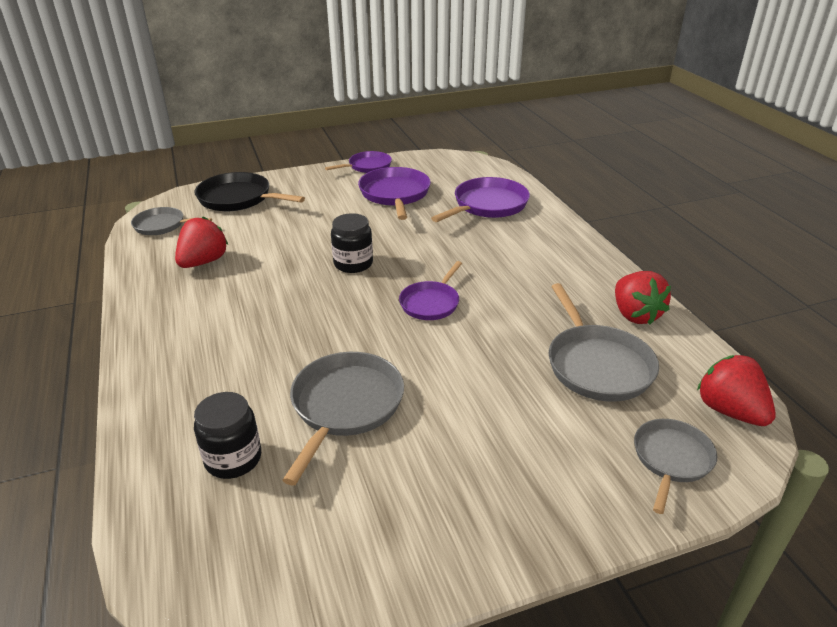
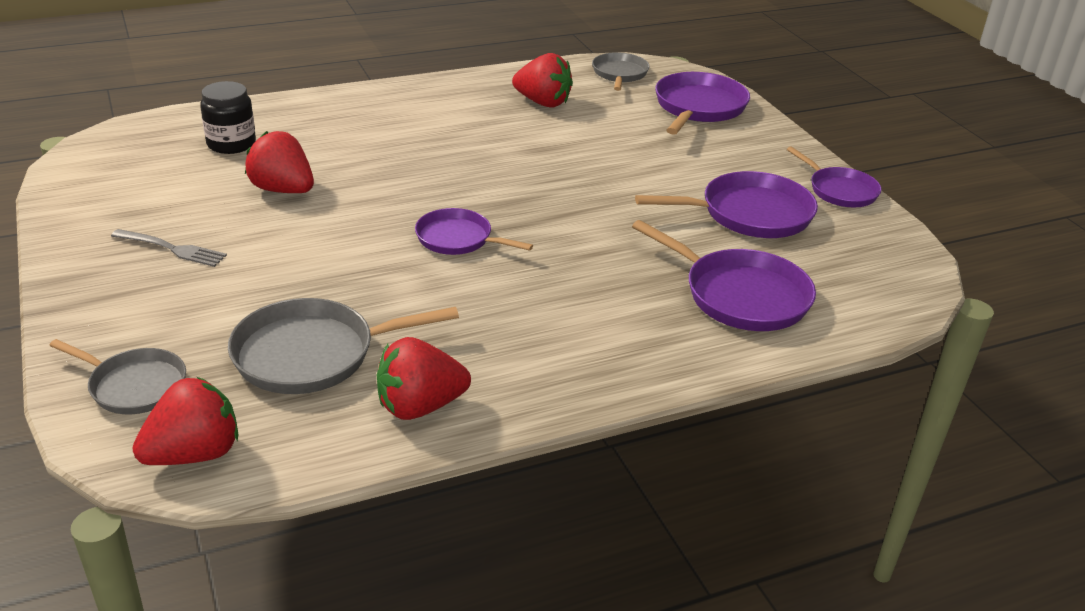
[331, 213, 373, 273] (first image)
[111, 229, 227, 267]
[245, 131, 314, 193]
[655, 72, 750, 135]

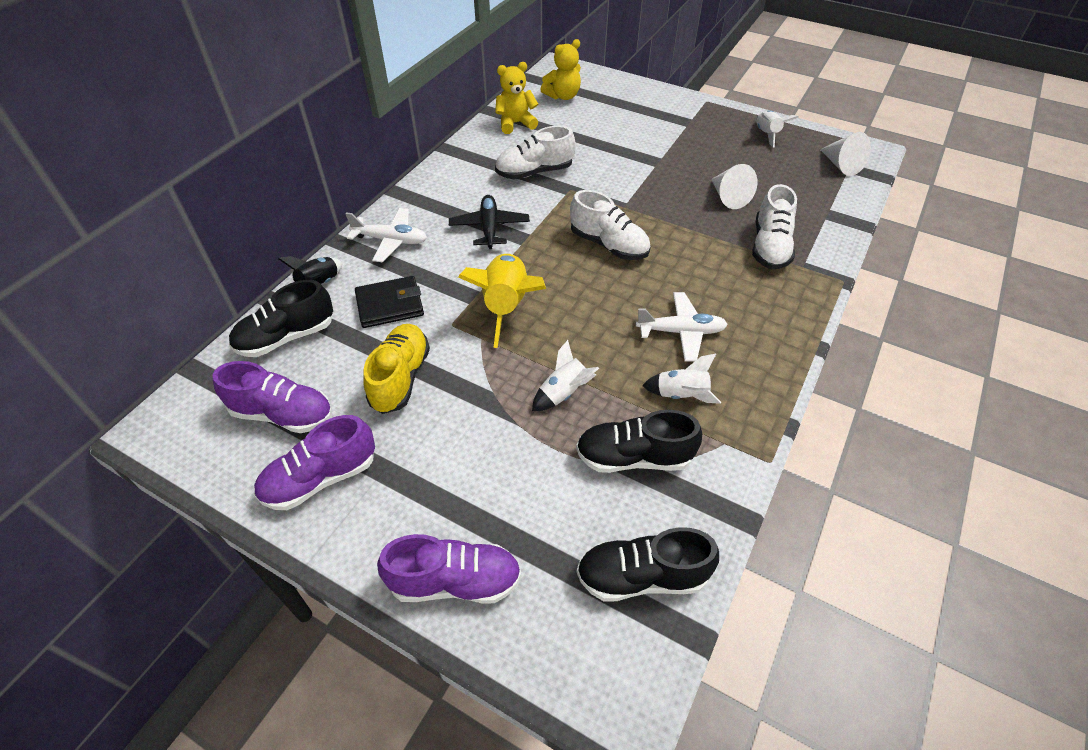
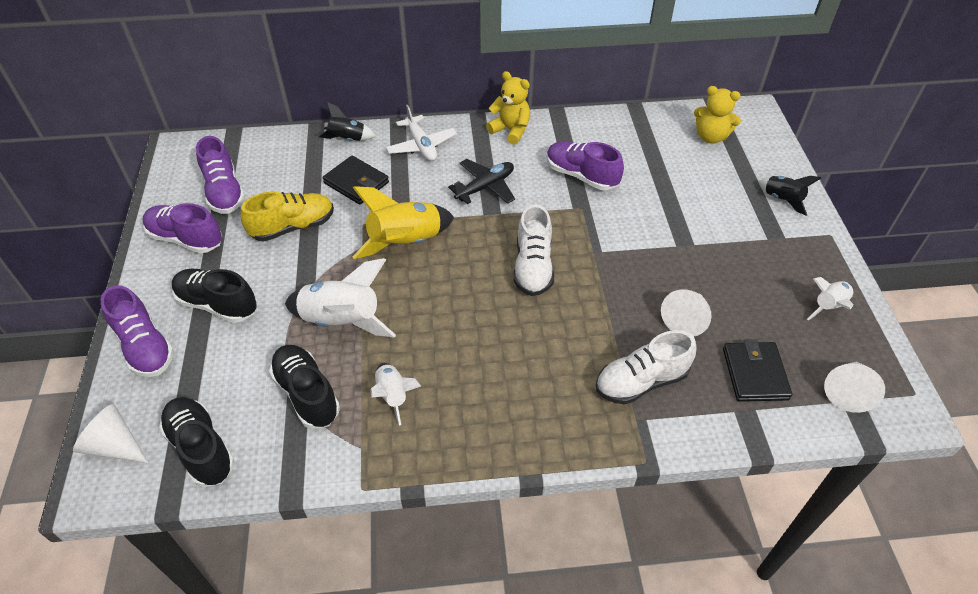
[636, 292, 728, 362] (first image)
[73, 404, 148, 463]
[723, 339, 792, 402]
[758, 176, 821, 216]
[172, 269, 257, 323]
[486, 71, 530, 145]
[547, 141, 624, 190]
[285, 258, 396, 338]

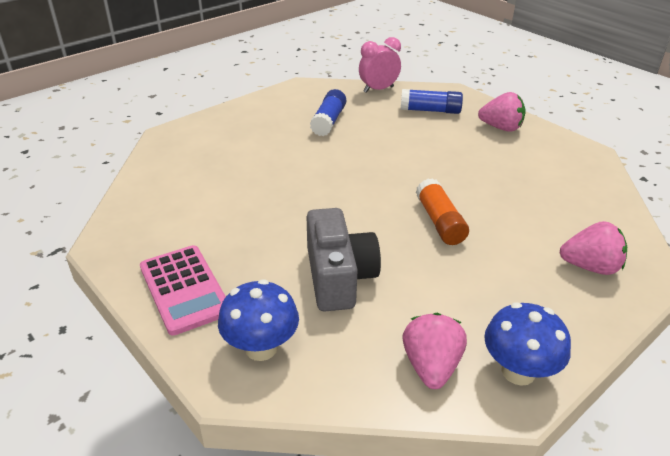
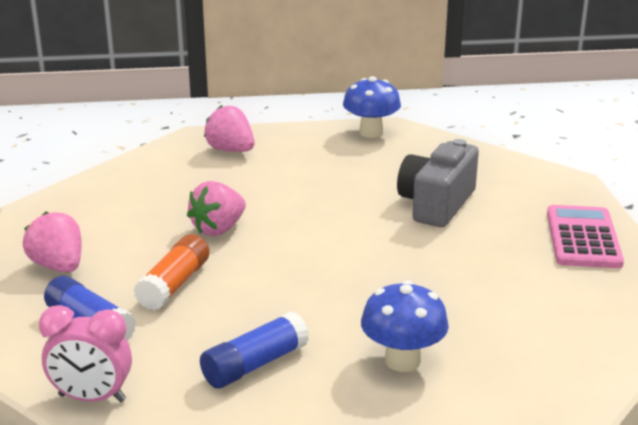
[361, 280, 449, 372]
[187, 181, 246, 236]
[134, 234, 210, 310]

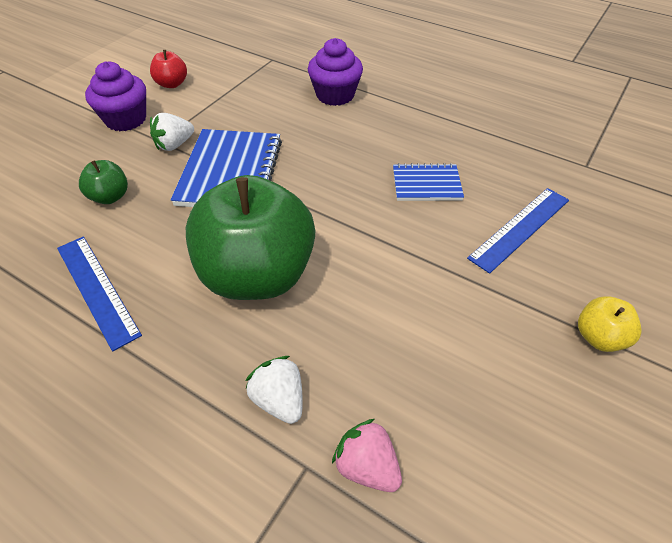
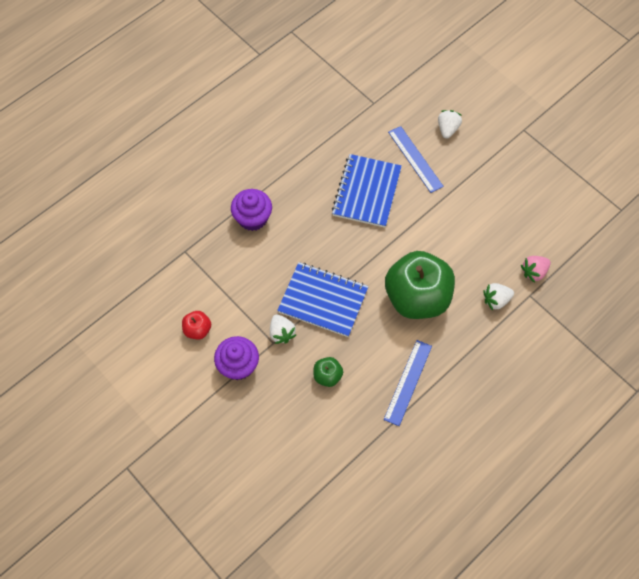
[578, 296, 641, 352] (first image)
[438, 110, 462, 139]
[384, 340, 432, 426]
[332, 154, 402, 228]

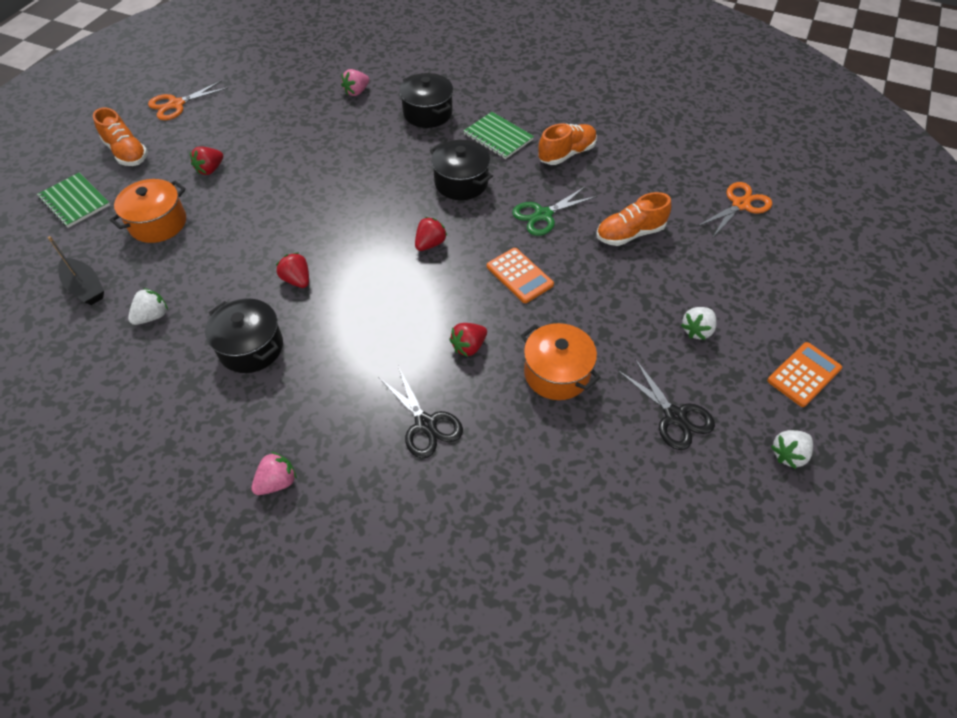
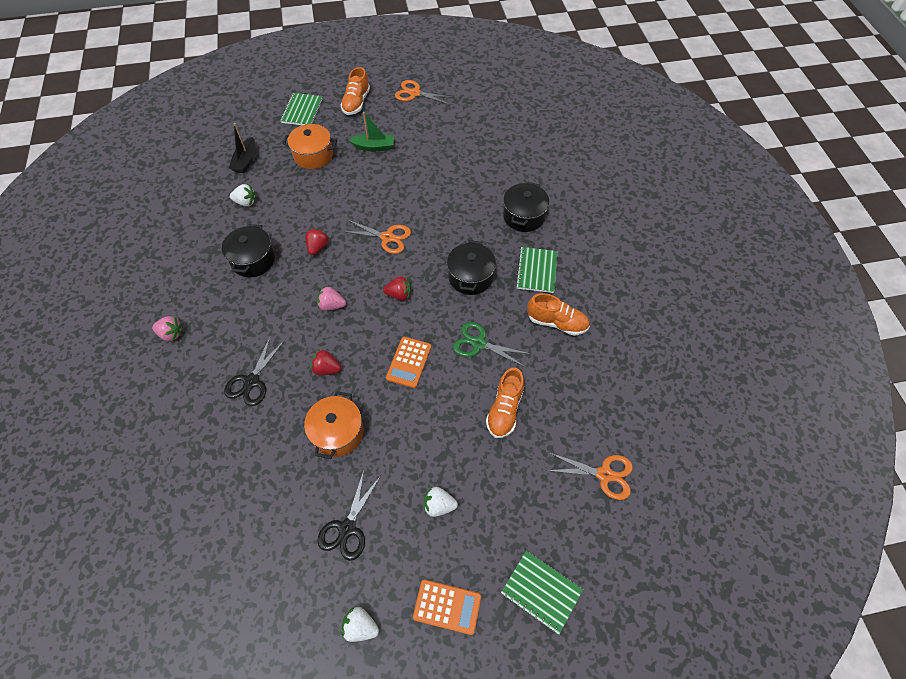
[342, 220, 411, 254]
[501, 551, 583, 634]
[317, 286, 346, 311]
[349, 112, 394, 151]
[486, 368, 524, 438]

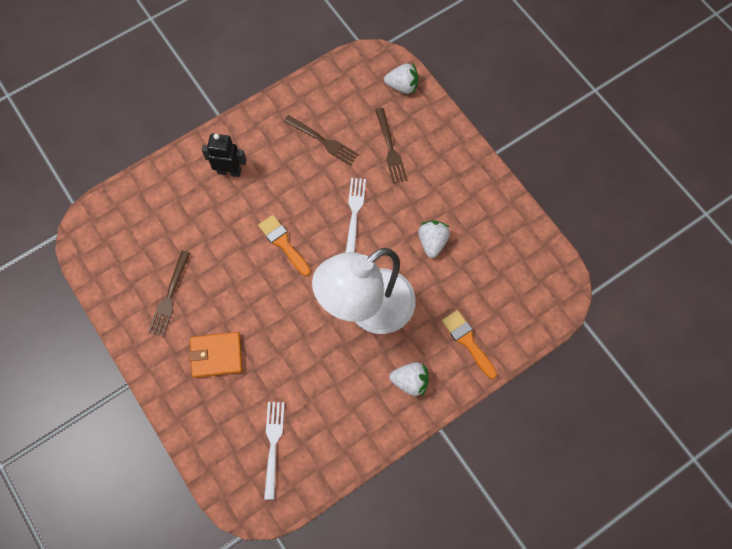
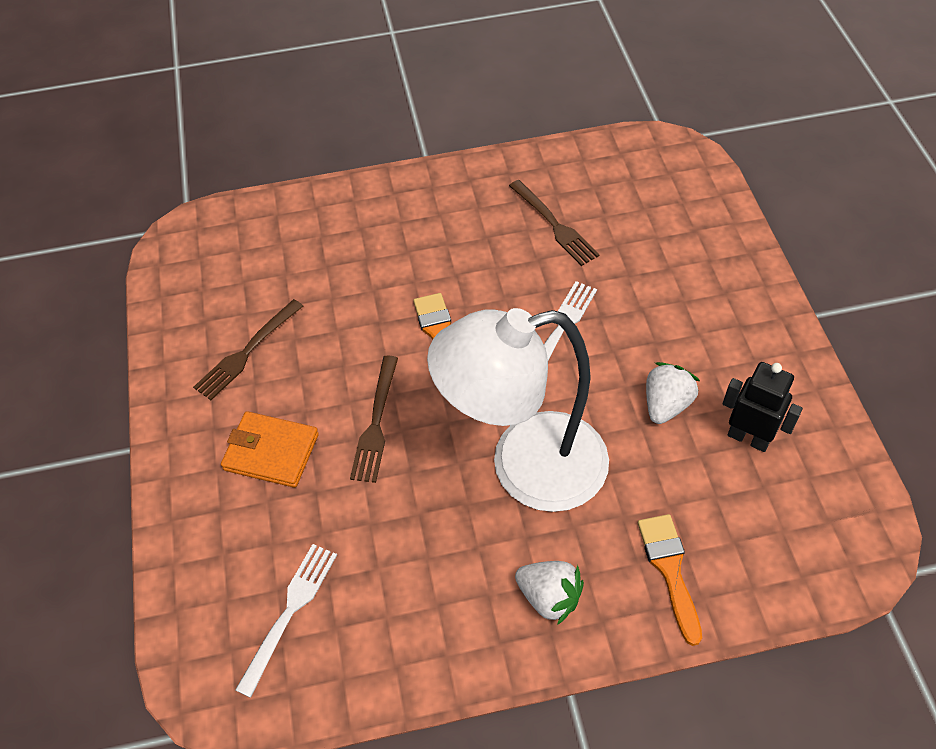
[384, 63, 418, 94] (first image)
[723, 362, 803, 452]
[350, 356, 398, 483]

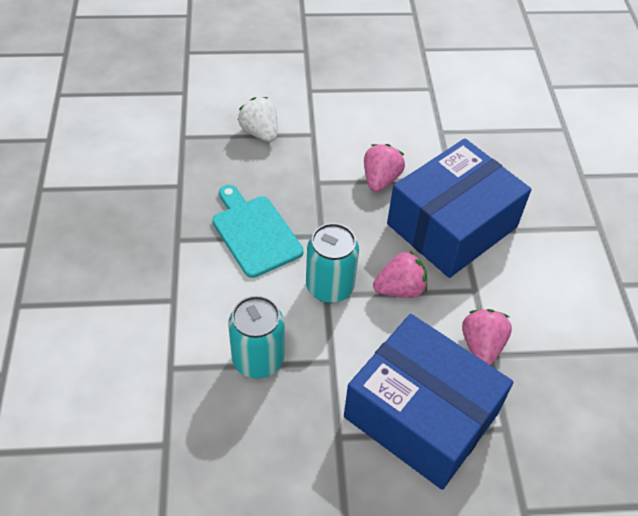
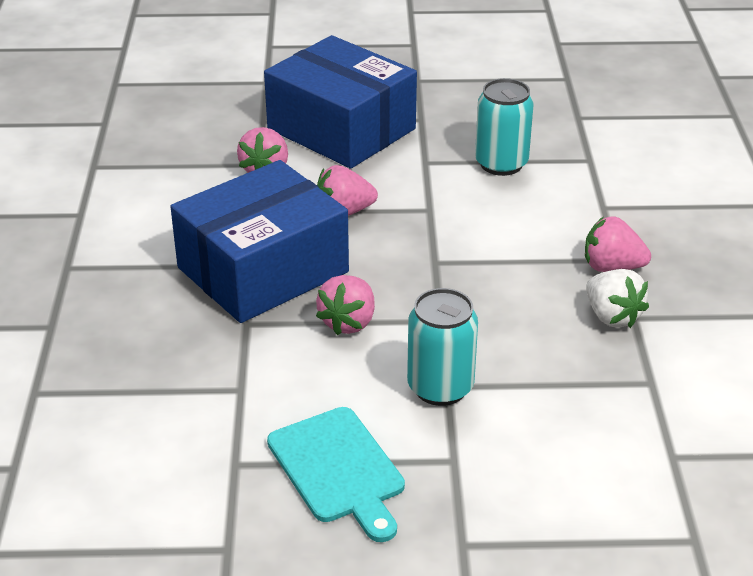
[585, 216, 651, 272]
[267, 407, 405, 542]
[586, 269, 649, 328]
[407, 288, 478, 406]

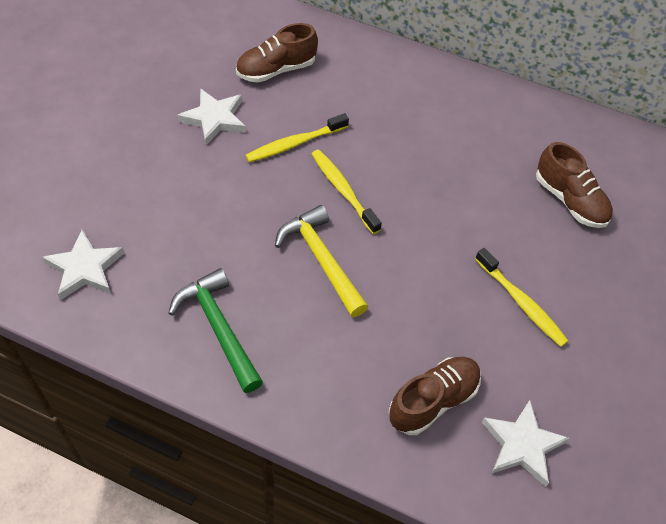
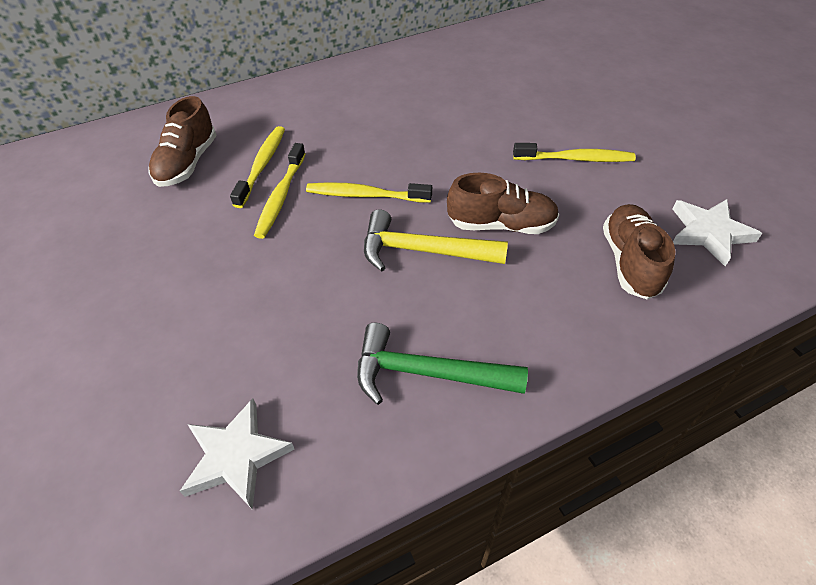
[177, 88, 246, 145] (first image)
[230, 126, 285, 208]
[447, 173, 559, 234]

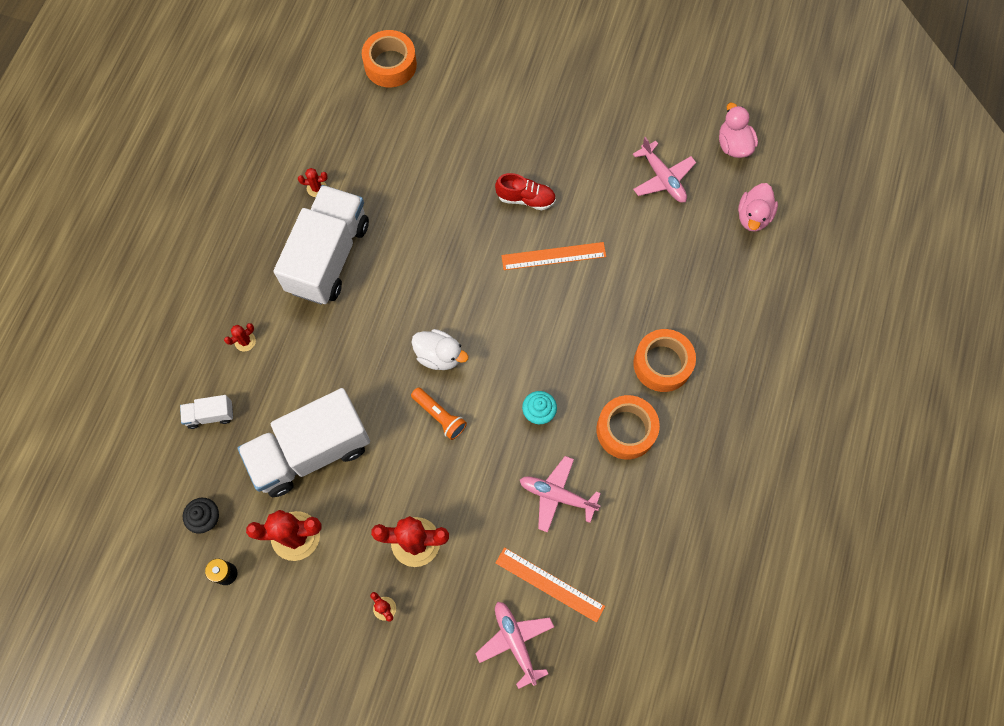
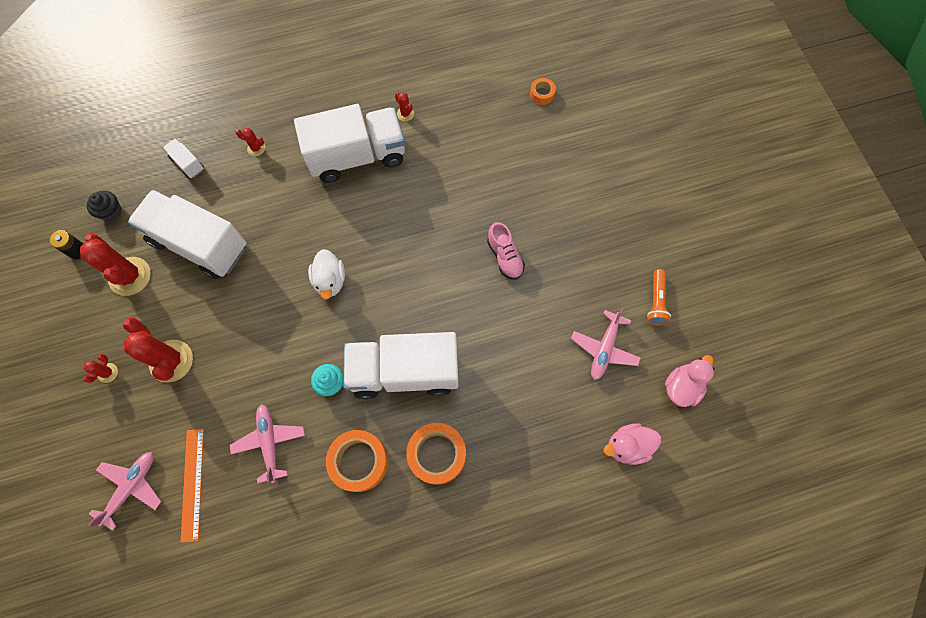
[501, 242, 606, 270] (first image)
[343, 332, 458, 399]
[647, 269, 671, 326]
[487, 222, 525, 280]
[530, 78, 556, 105]

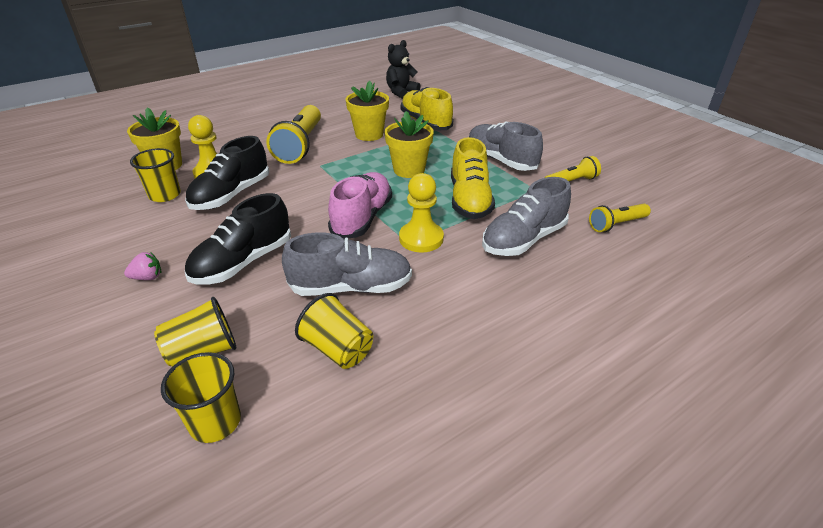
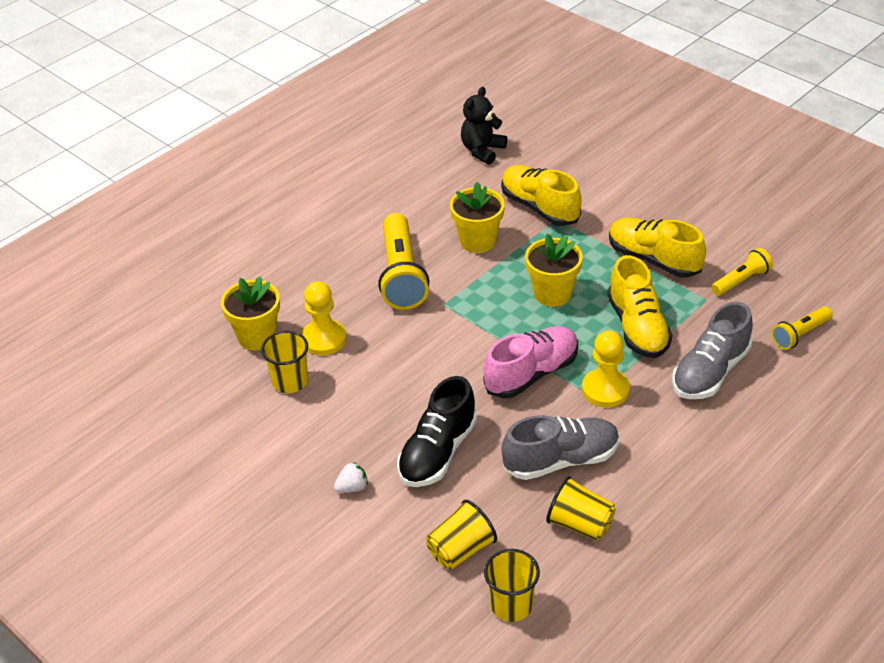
[185, 136, 269, 210] (first image)
[334, 462, 368, 493]
[609, 217, 706, 278]
[483, 326, 578, 398]

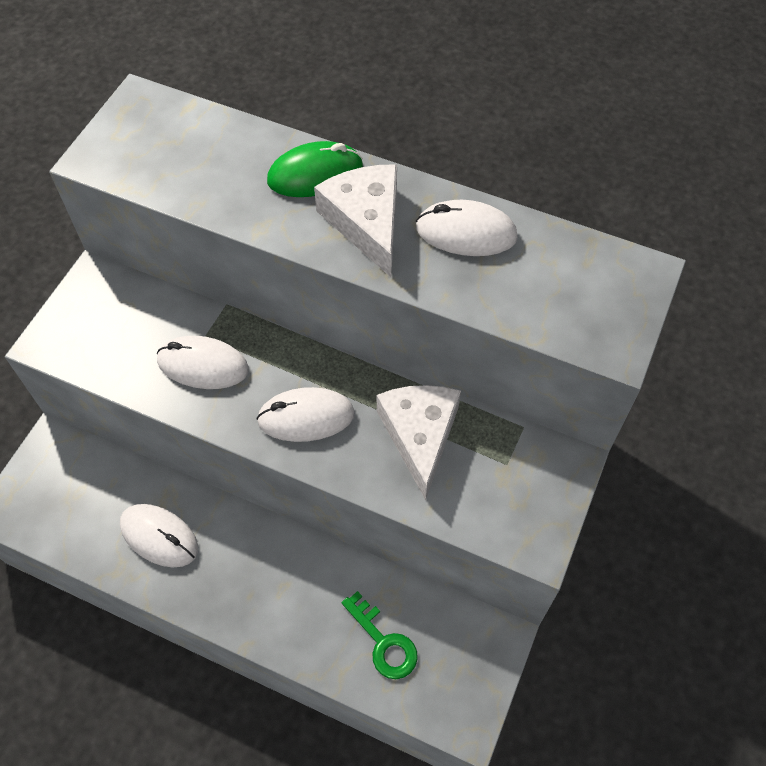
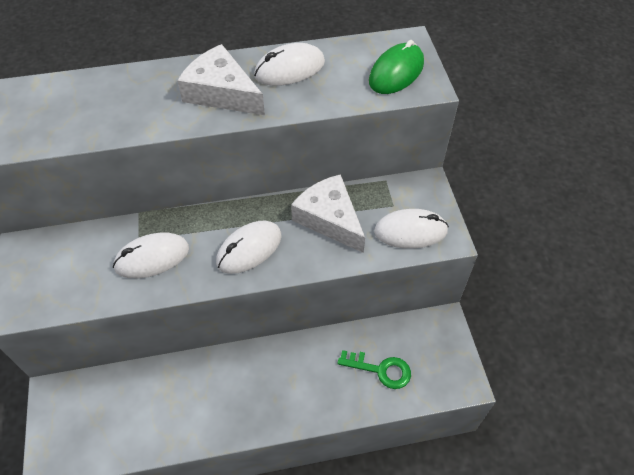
[374, 209, 449, 249]
[369, 40, 424, 94]

